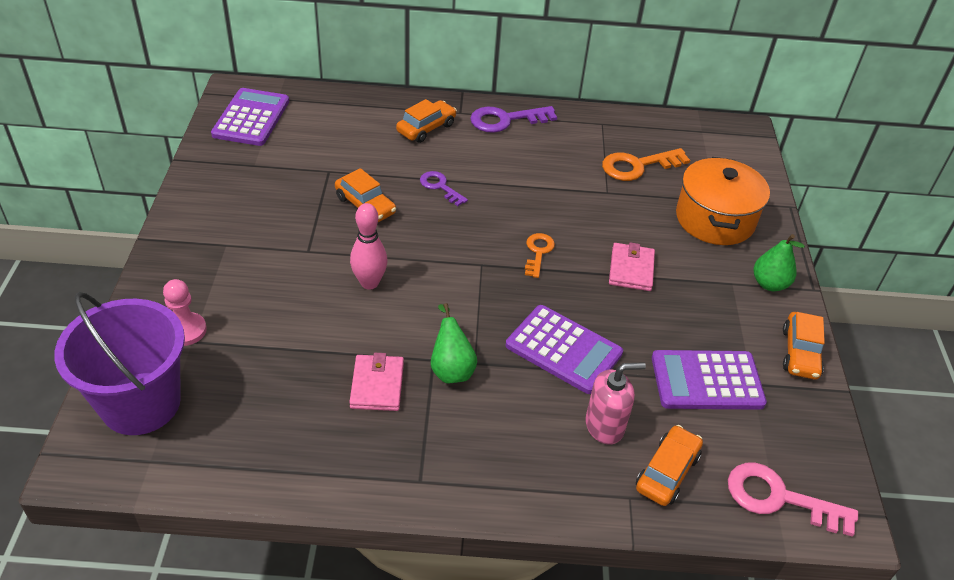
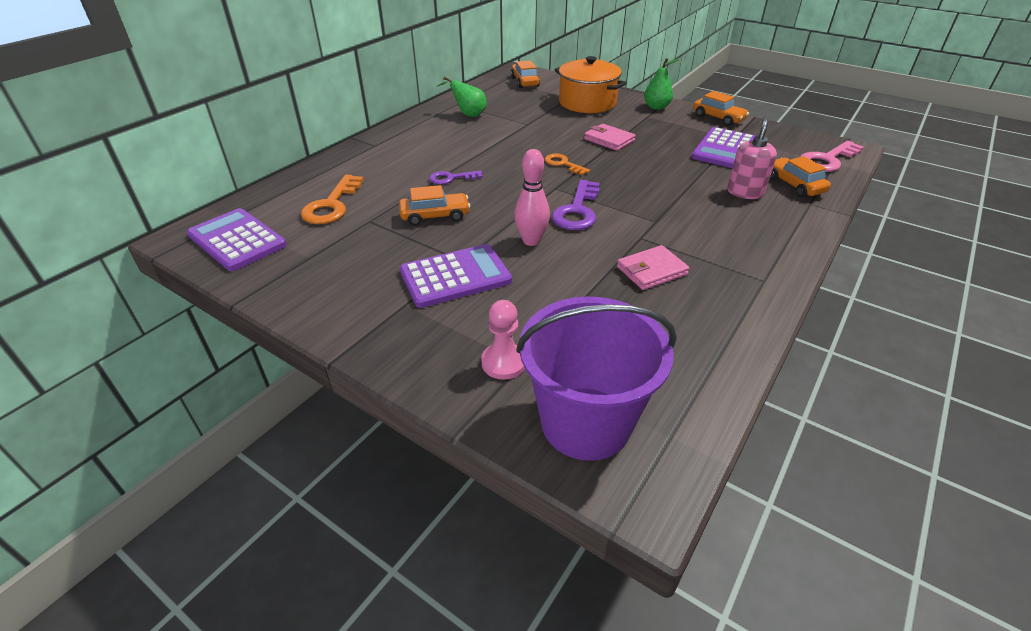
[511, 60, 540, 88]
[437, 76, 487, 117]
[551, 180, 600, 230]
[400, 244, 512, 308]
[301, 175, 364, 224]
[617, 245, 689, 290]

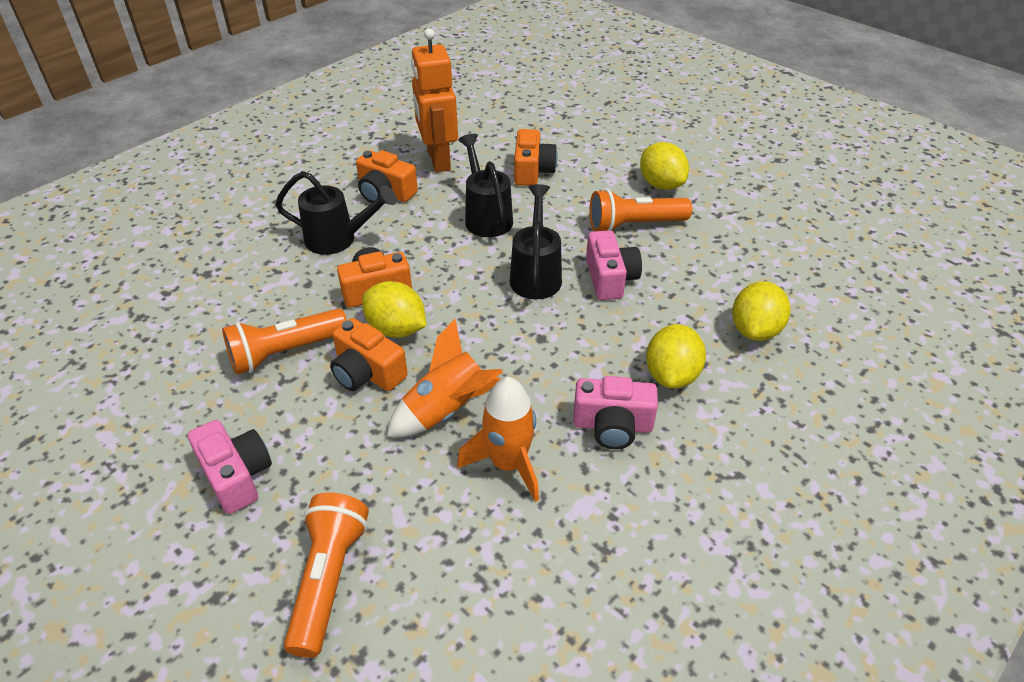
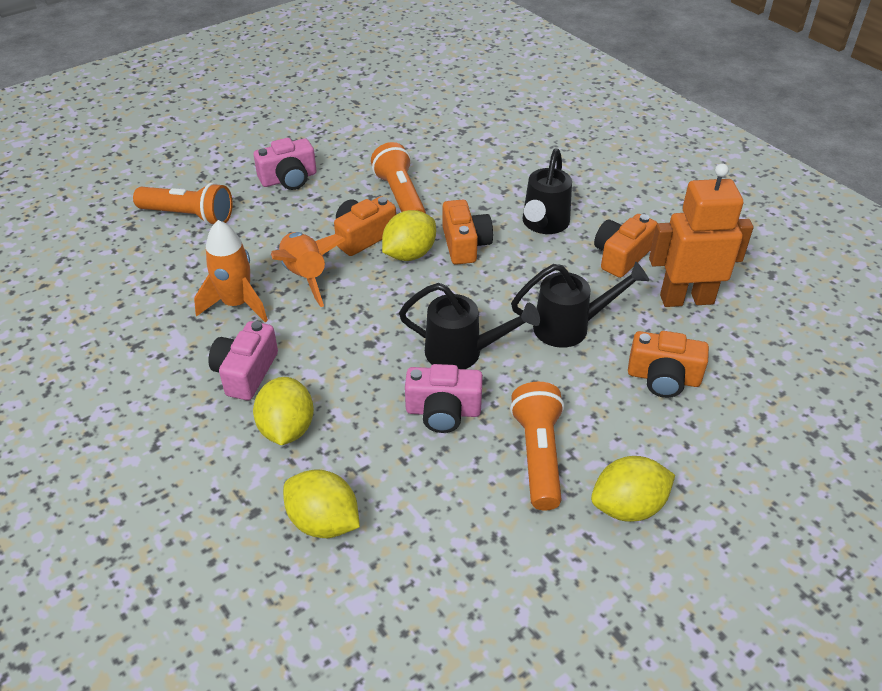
[253, 377, 314, 445]

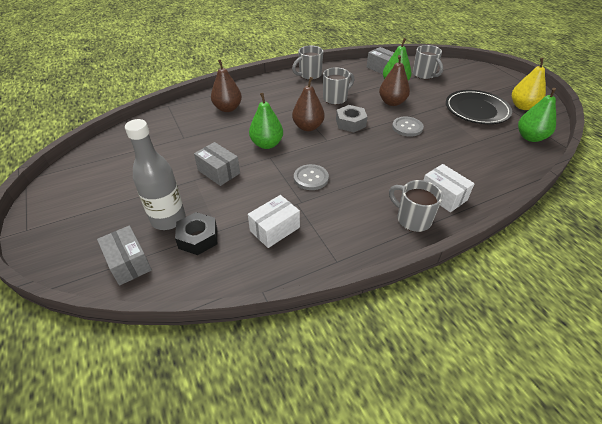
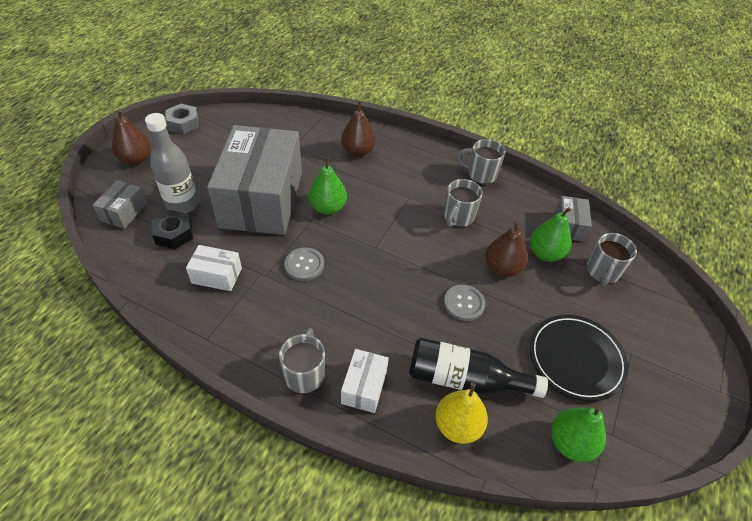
[409, 338, 548, 398]
[112, 109, 151, 165]
[165, 104, 199, 134]
[435, 383, 488, 444]
[444, 179, 483, 227]
[207, 125, 302, 235]

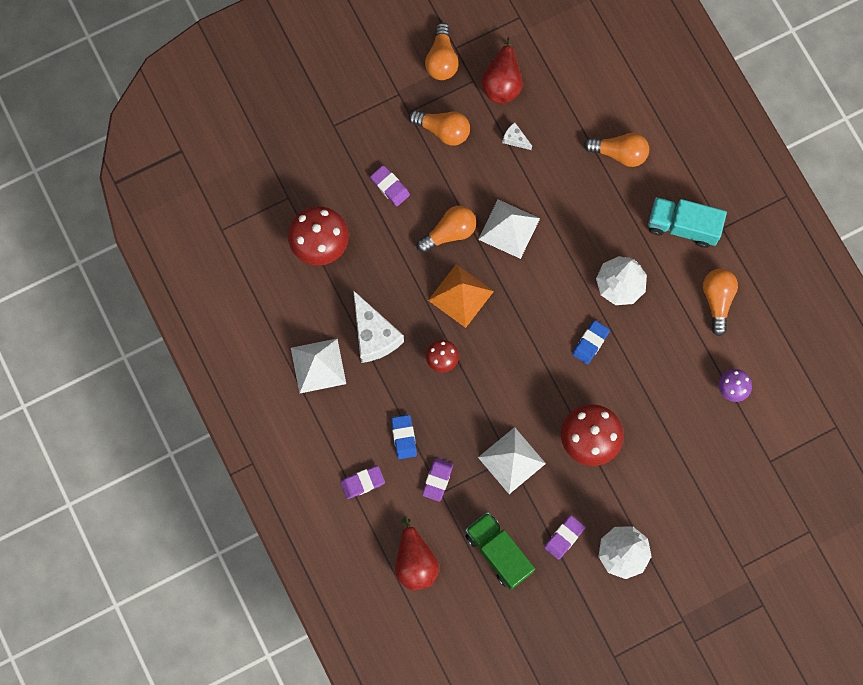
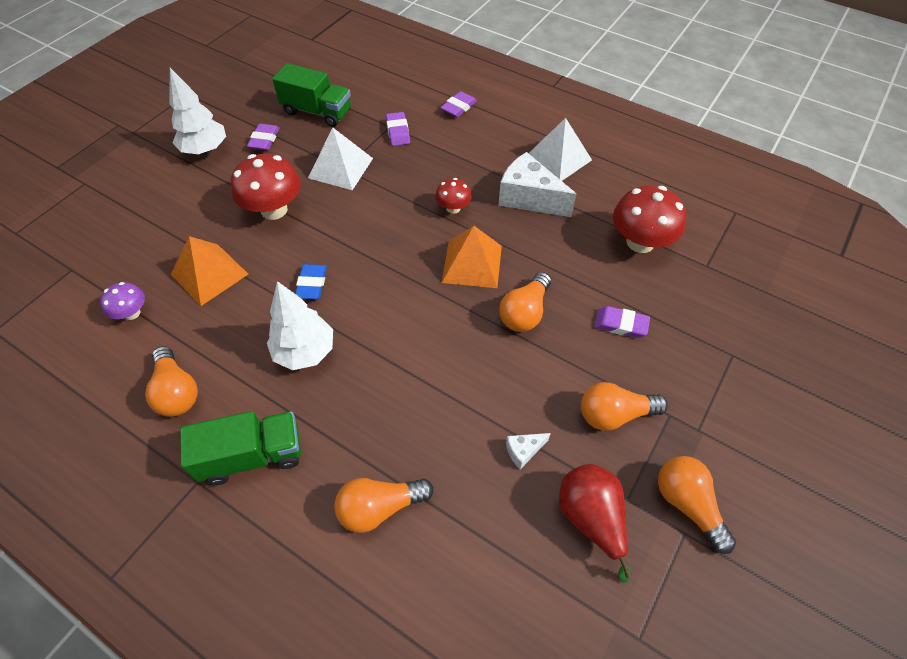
[391, 415, 417, 459] (first image)
[395, 516, 439, 590] (first image)
[478, 199, 540, 259] (first image)
[171, 236, 248, 306]
[180, 411, 301, 486]
[506, 433, 551, 469]

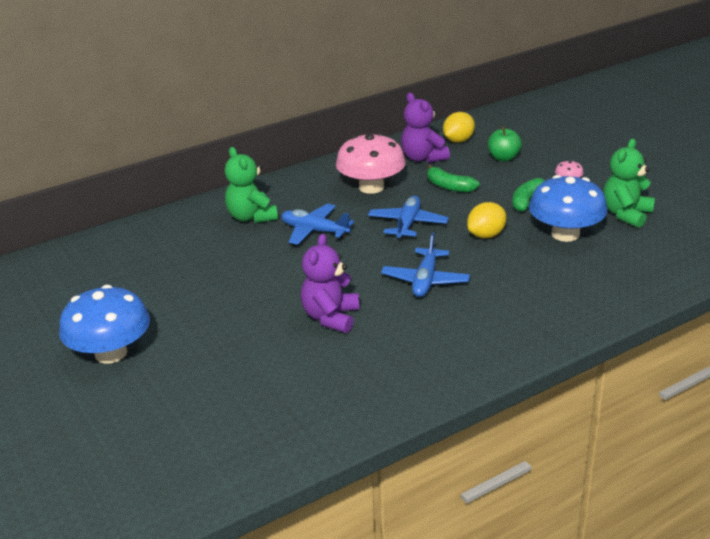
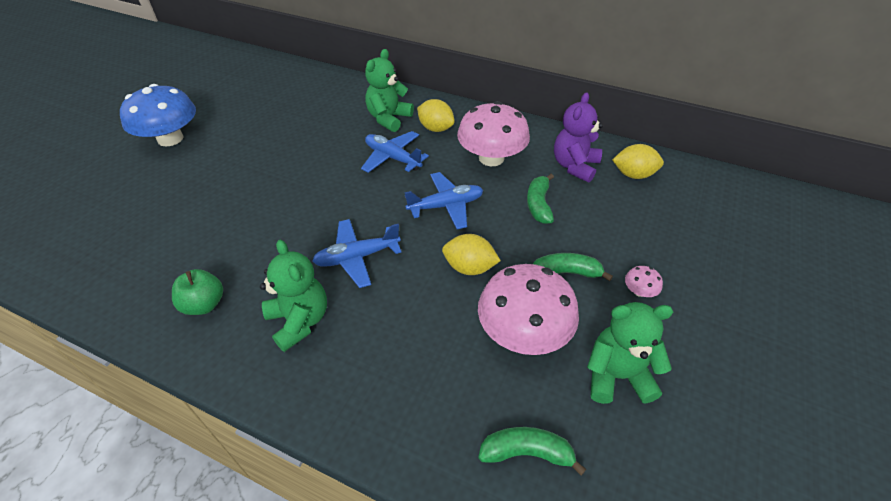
[301, 234, 359, 333] (first image)
[260, 240, 327, 352]
[417, 99, 455, 132]
[478, 427, 586, 476]
[172, 269, 223, 315]
[478, 264, 579, 355]
[361, 131, 429, 173]

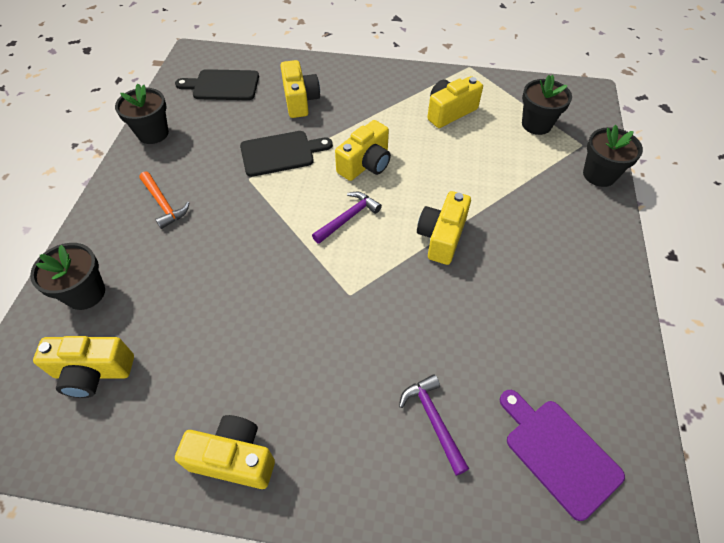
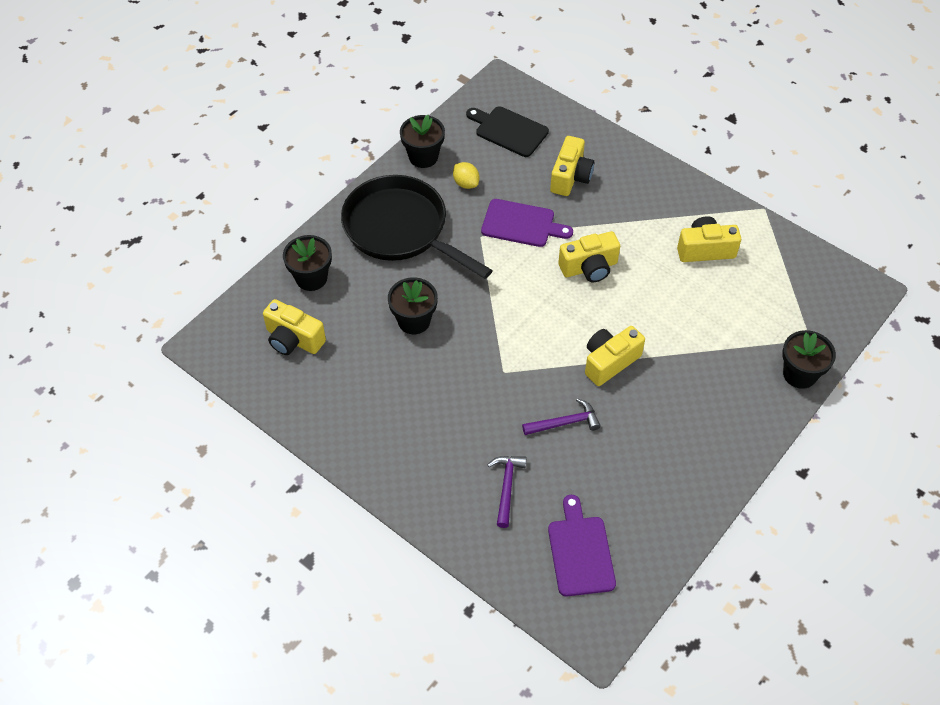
[175, 415, 275, 489] (first image)
[453, 162, 479, 189]
[522, 398, 601, 435]
[388, 277, 438, 334]
[341, 175, 493, 279]
[481, 199, 573, 247]

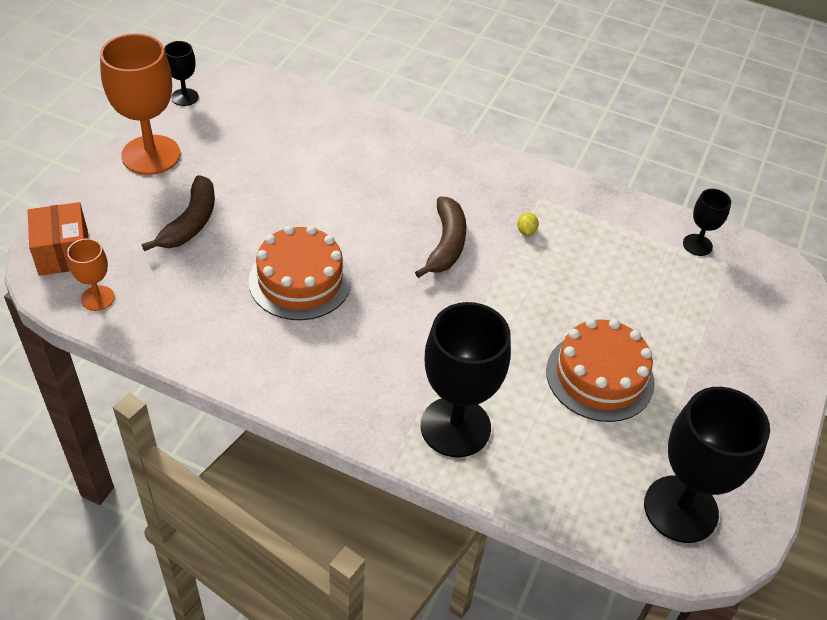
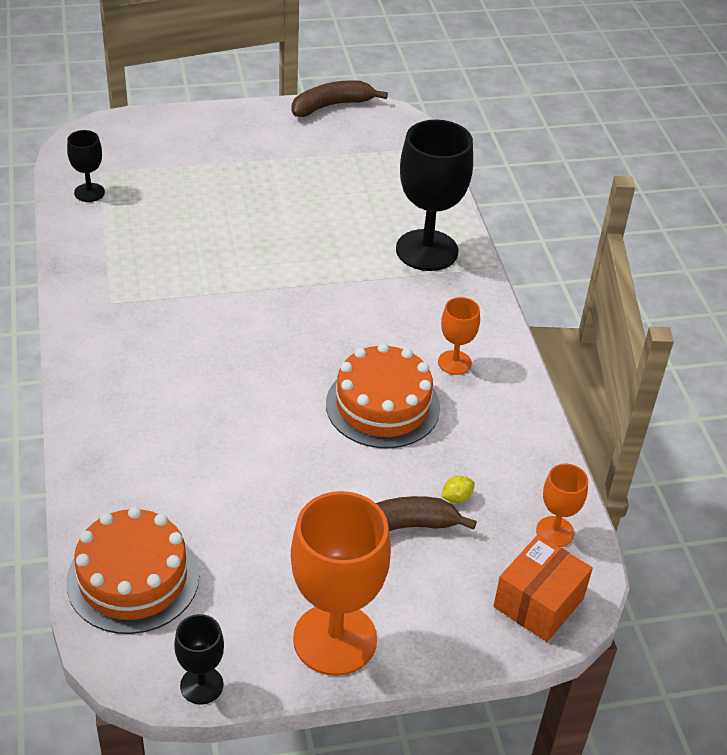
[644, 387, 770, 543] (first image)
[438, 297, 480, 375]
[292, 80, 388, 117]
[441, 476, 475, 503]
[66, 506, 199, 634]

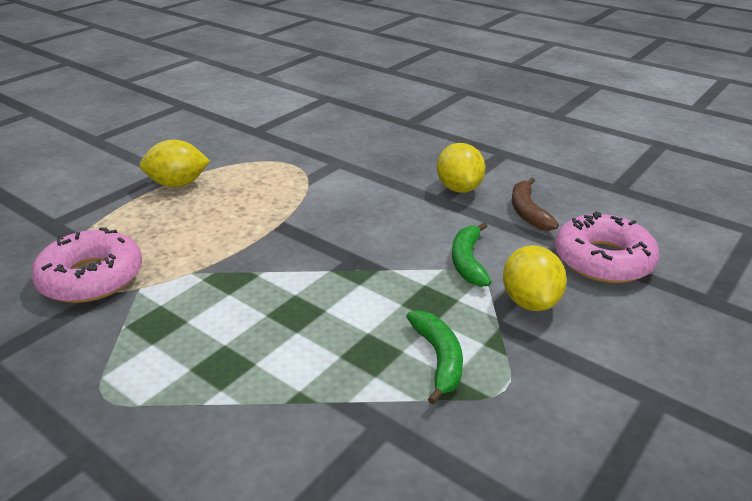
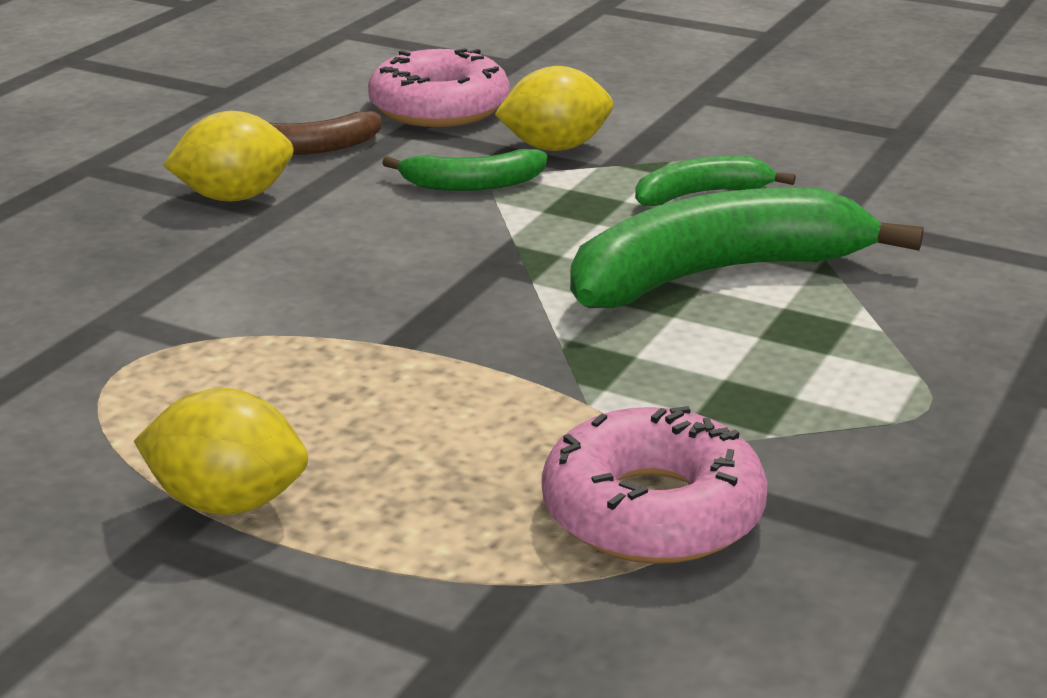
[570, 187, 924, 308]
[134, 388, 308, 515]

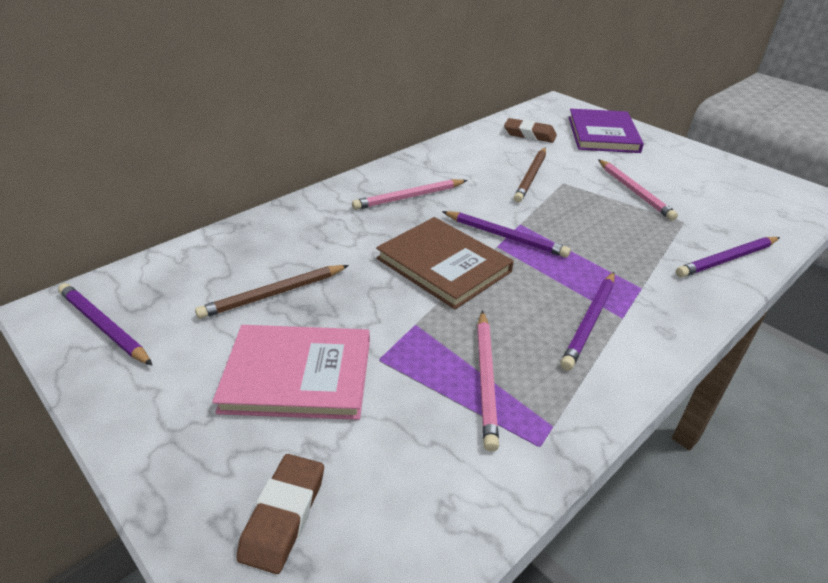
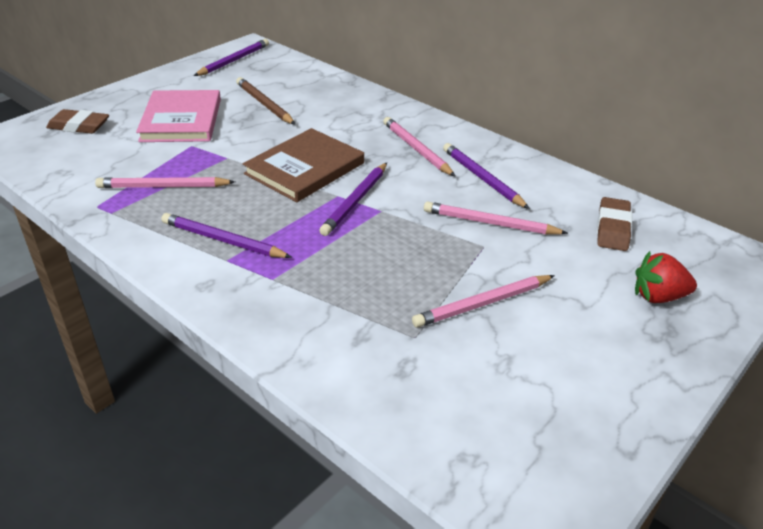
[443, 143, 530, 209]
[635, 251, 697, 303]
[424, 201, 568, 235]

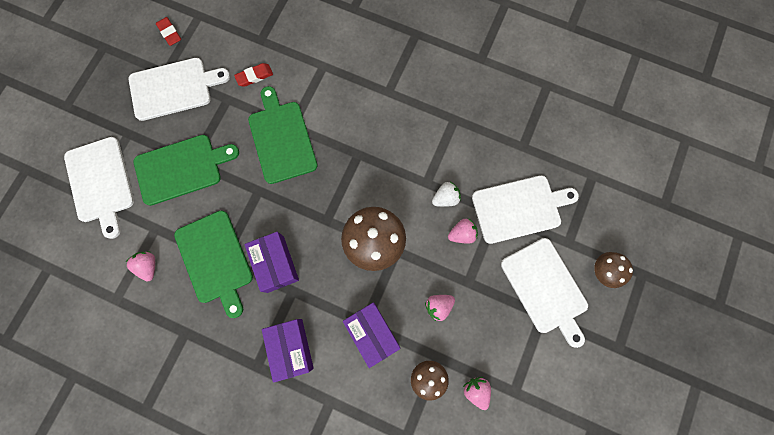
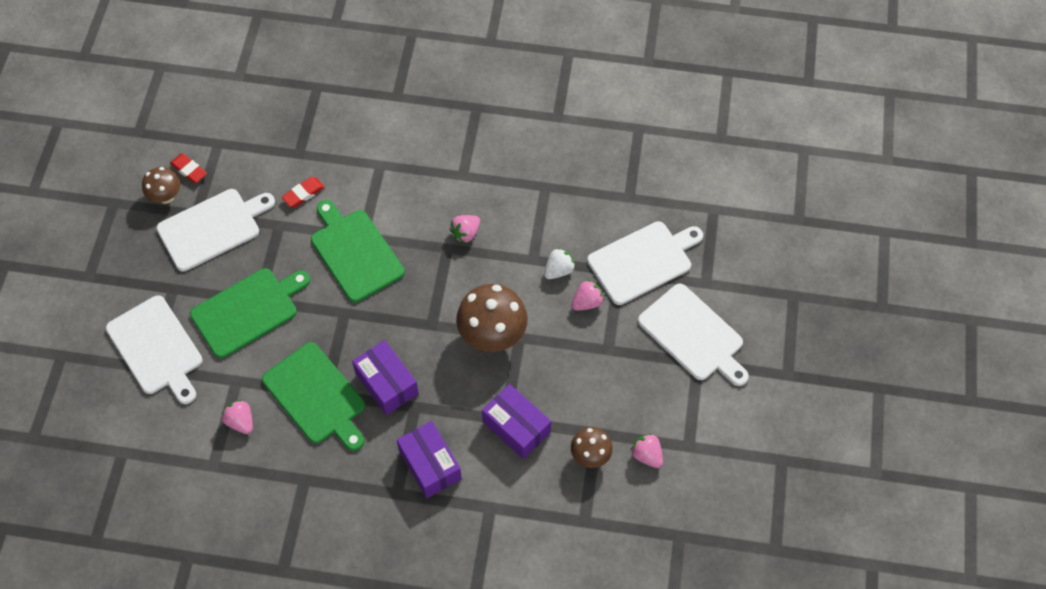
[450, 215, 480, 243]
[142, 167, 180, 204]

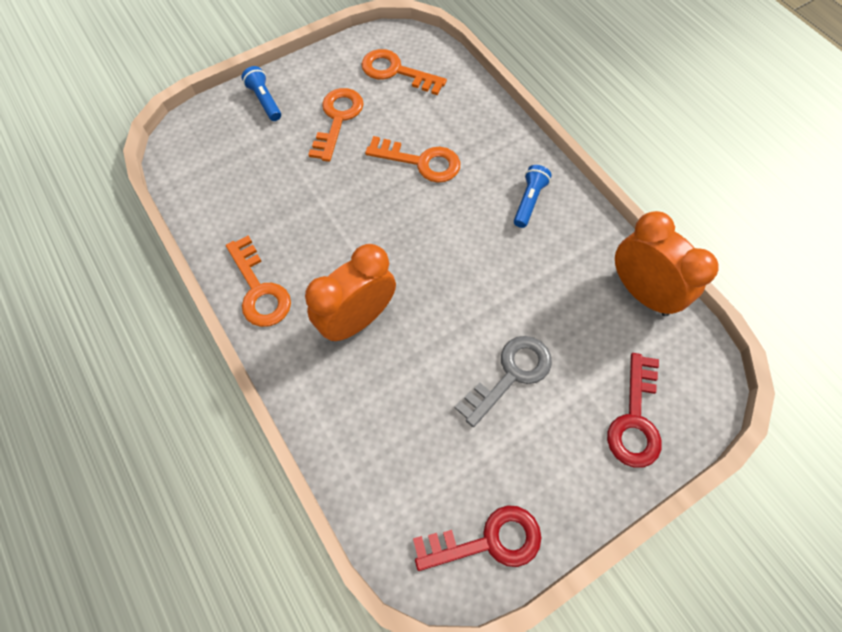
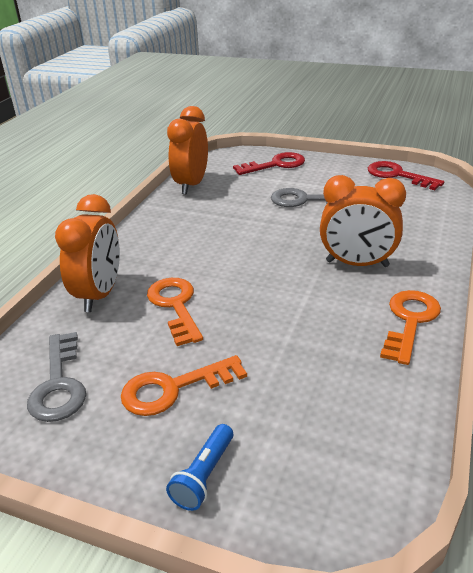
[514, 165, 552, 228] (first image)
[55, 194, 120, 312]
[27, 332, 86, 422]

